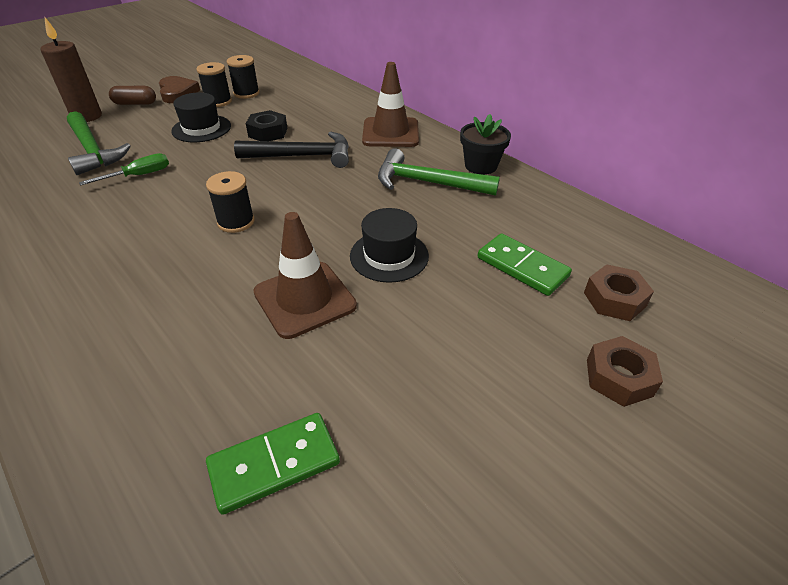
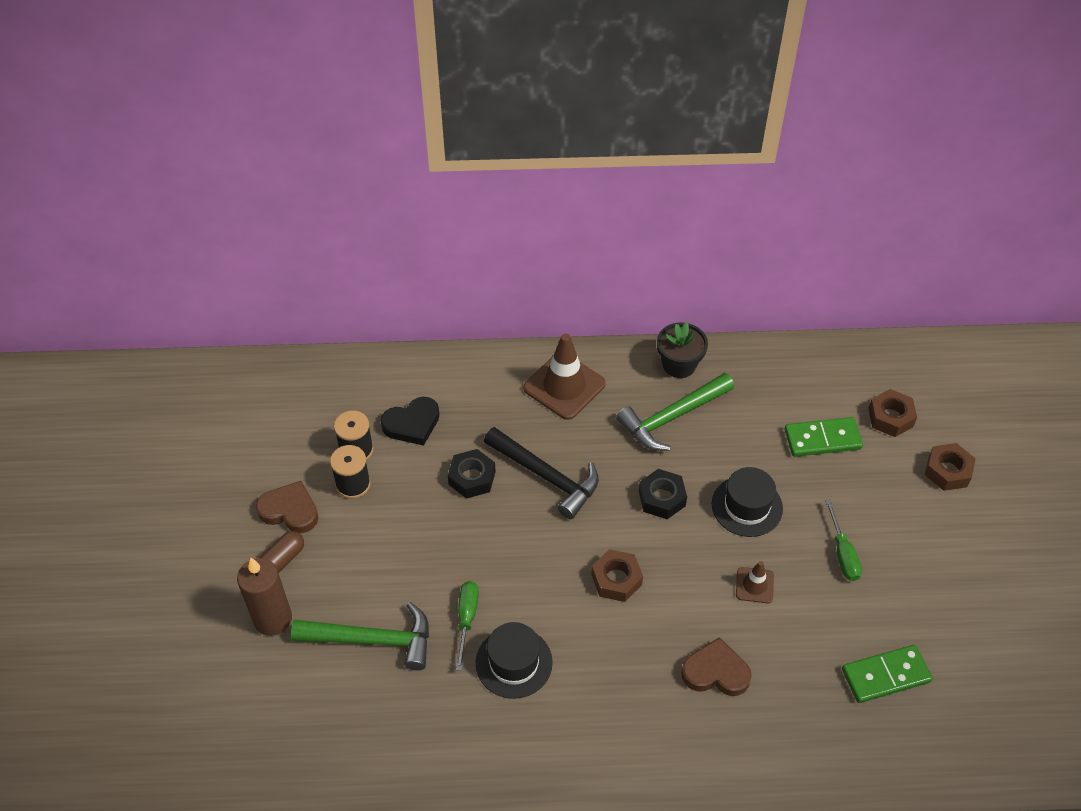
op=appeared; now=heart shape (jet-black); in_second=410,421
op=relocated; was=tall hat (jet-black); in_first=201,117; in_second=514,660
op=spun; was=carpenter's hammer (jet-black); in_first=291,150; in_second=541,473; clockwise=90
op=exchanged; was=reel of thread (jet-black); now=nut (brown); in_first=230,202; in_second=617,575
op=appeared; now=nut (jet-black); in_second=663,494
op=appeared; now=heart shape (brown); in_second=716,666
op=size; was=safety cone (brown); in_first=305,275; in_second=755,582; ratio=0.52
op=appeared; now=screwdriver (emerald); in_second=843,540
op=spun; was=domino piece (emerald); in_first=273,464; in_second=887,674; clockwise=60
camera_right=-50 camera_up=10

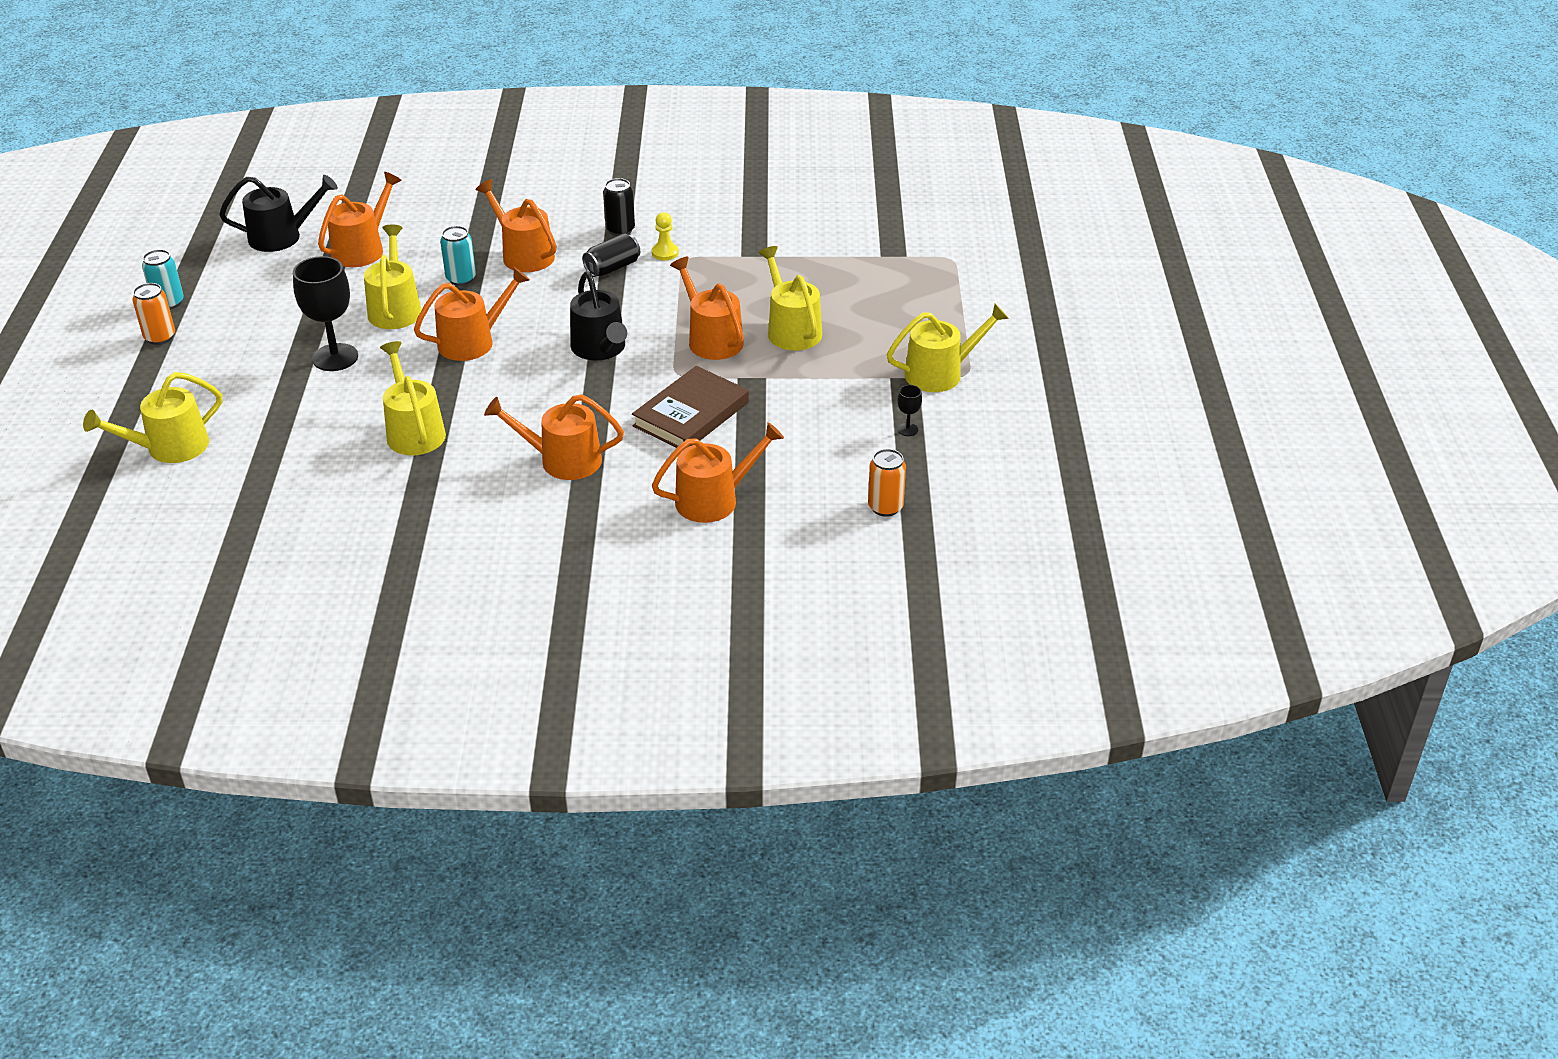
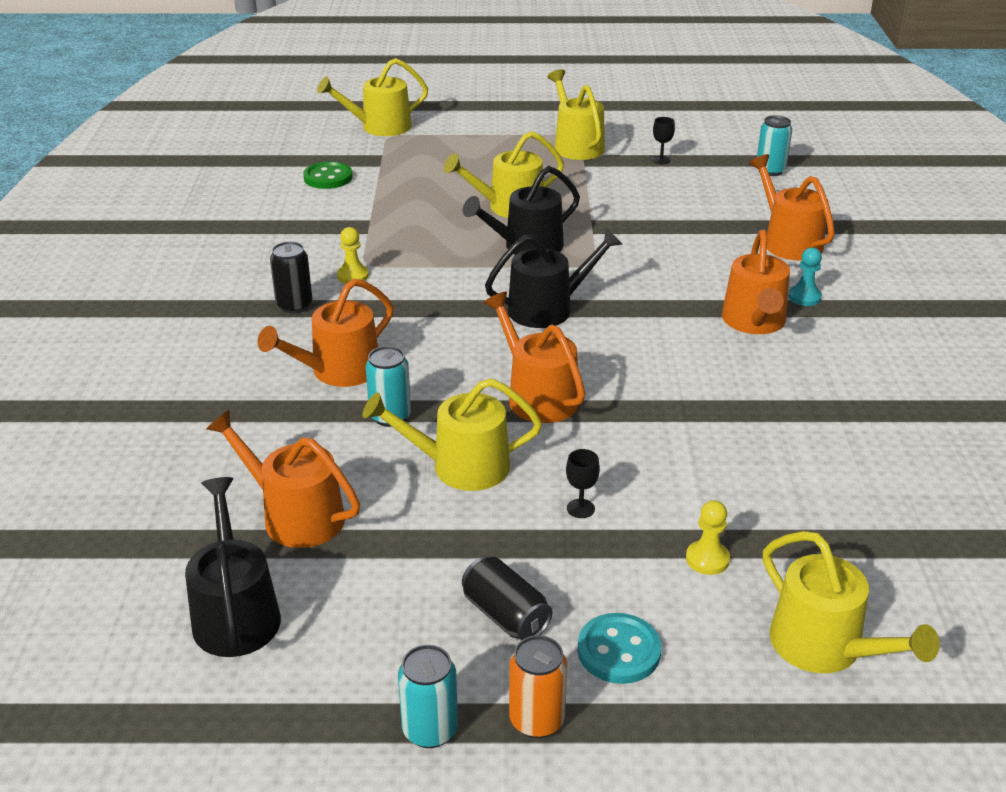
op=appeared; now=sewing button (emerald); in_second=328,175
op=relocated; was=watering pot (bright yellow); in_first=413,398; in_second=372,97
op=relocated; was=can (jet-black); in_first=611,255; in_second=507,598
op=colour; was=watering pot (orange-coloured); now=watering pot (jet-black); in_first=707,308; in_second=521,210
op=size; was=wine glass (jet-black); in_first=325,313; in_second=583,483; ratio=0.44
op=appeared; now=sewing button (turquoise); in_second=619,648
op=appeared; now=game pawn (bright yellow); in_second=708,537
op=colour; was=can (orange-coloured); now=can (turquoise); in_first=887,483; in_second=774,145
op=appeared; now=game pawn (turquoise); in_second=805,276
op=missing; was=hardback (brown); in_first=690,407
camera_right=-90 camera_up=-5

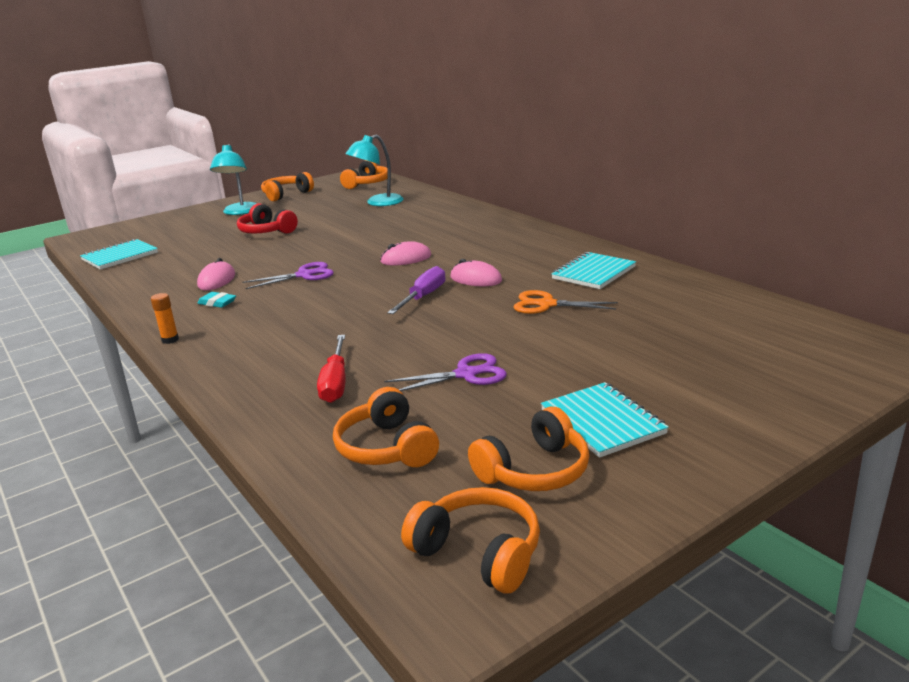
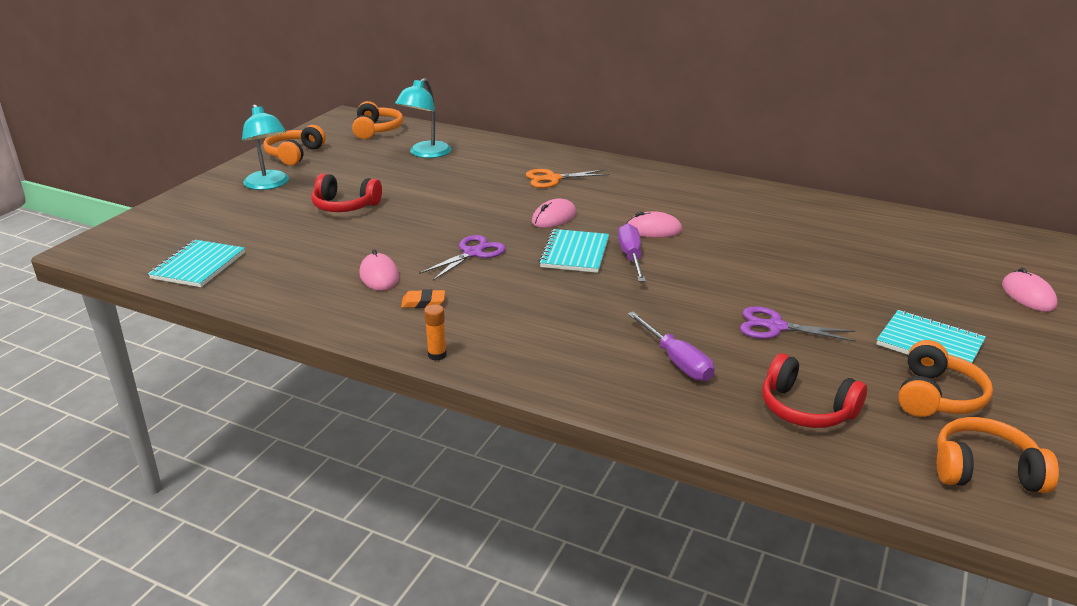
op=colour; was=eraser (turquoise); now=eraser (orange-coloured); in_first=217,300; in_second=423,298
op=relocated; was=pair of scissors (orange-coloured); in_first=566,302; in_second=567,178
op=relocated; was=notebook (turquoise); in_first=593,270; in_second=574,251
op=colour; was=screwdriver (red); now=screwdriver (violet); in_first=331,369; in_second=671,346
op=spun; was=pair of scissors (violet); in_first=445,372; in_second=798,324; clockwise=-120
op=colour; was=over-ear headphones (orange-coloured); now=over-ear headphones (red); in_first=386,427; in_second=814,390
op=appeared; now=mouse (pink); in_second=1029,290
camera_right=-30 camera_up=5

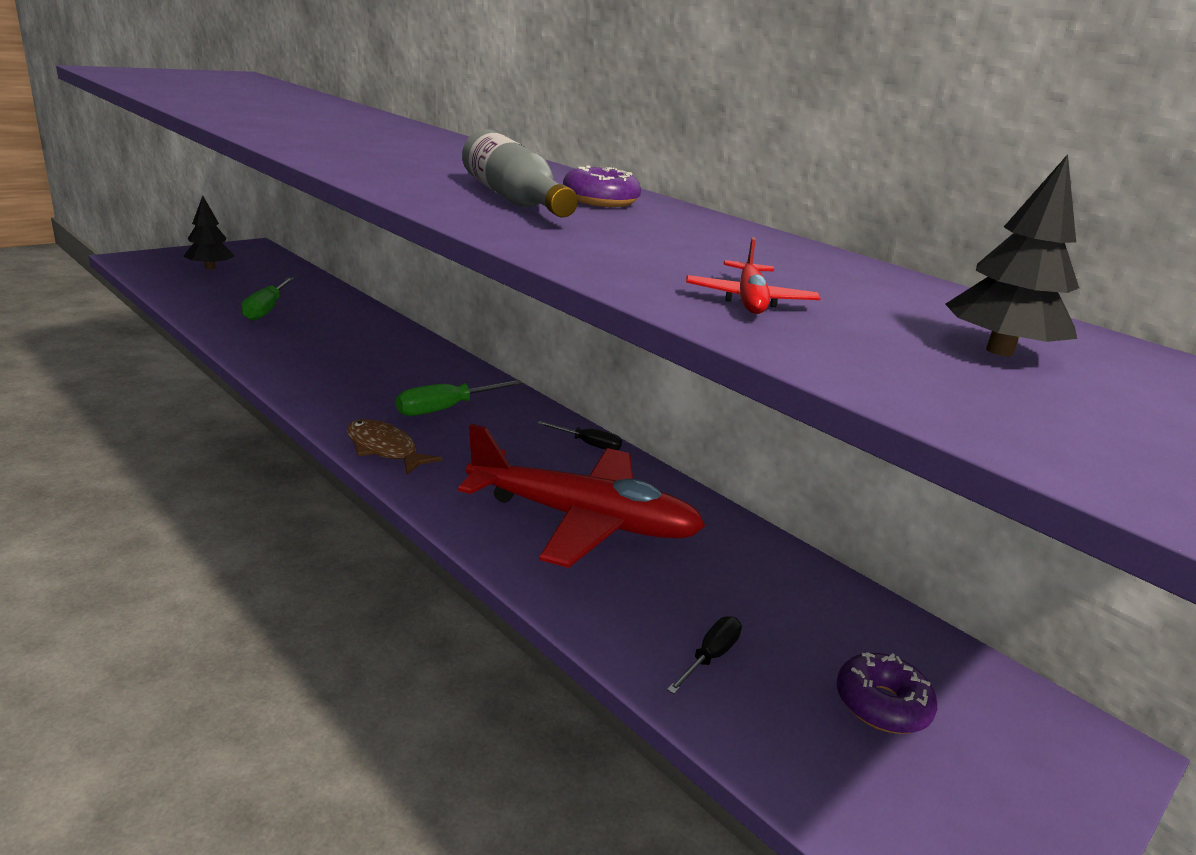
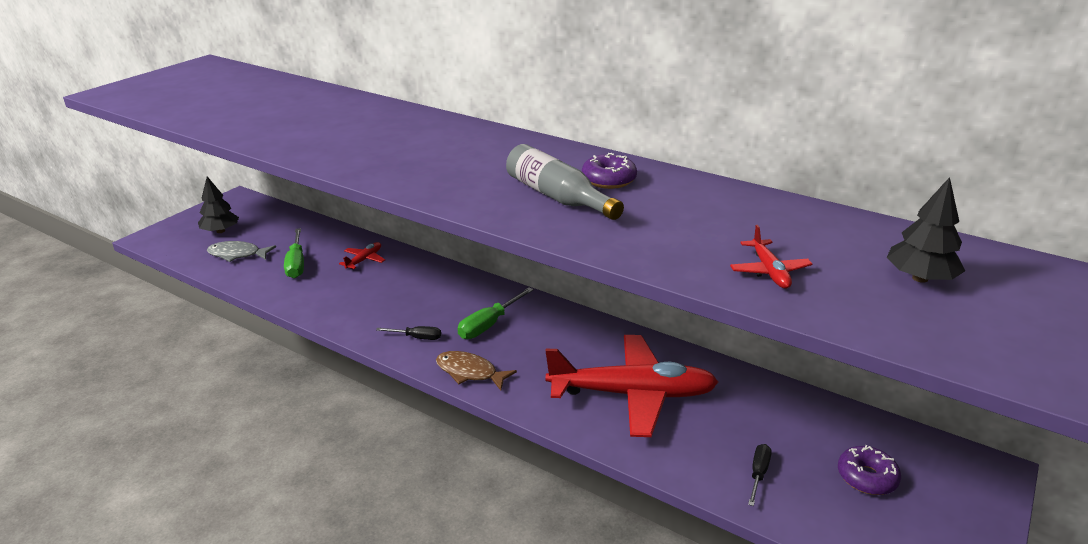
op=appeared; now=fish (grey); in_second=241,251
op=appeared; now=plane (red); in_second=362,255
op=relocated; was=screwdriver (jet-black); in_first=579,435; in_second=408,333
camera_right=-10 camera_up=5

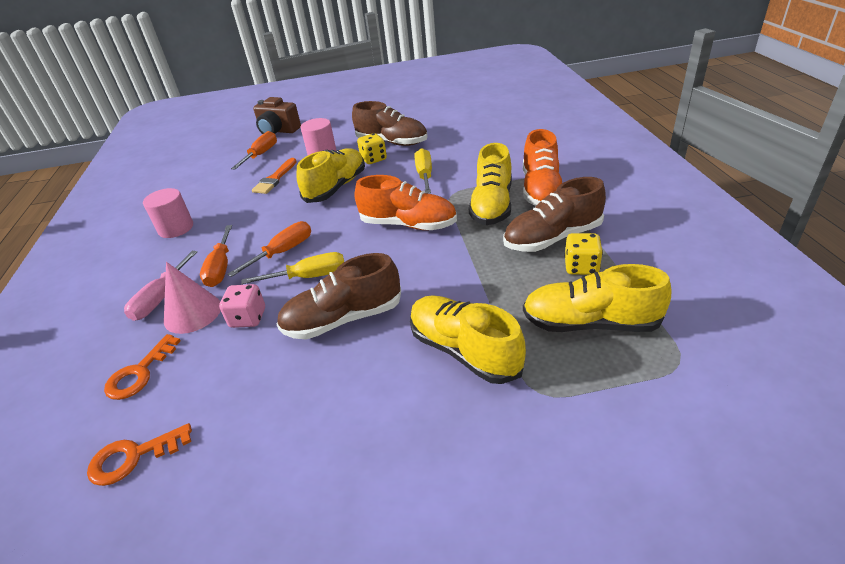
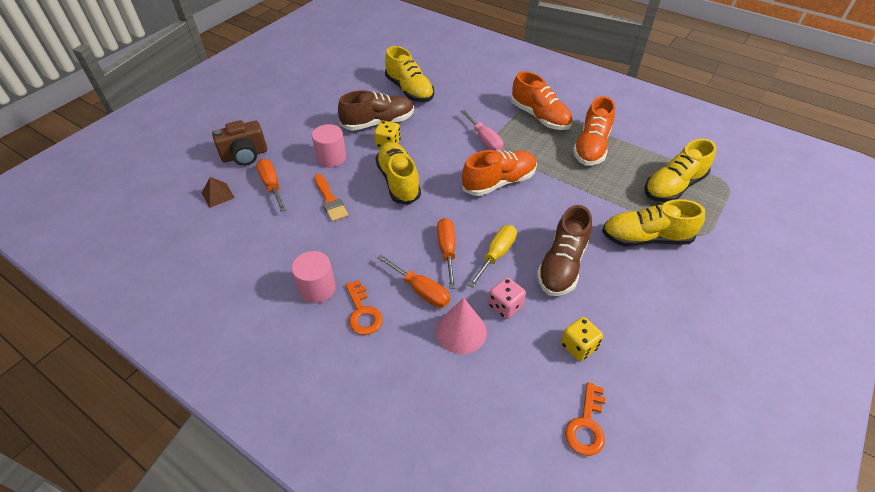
op=appeared; now=pyramid shape (brown); in_second=218,192
op=relocated; was=latchkey (orange-coloured); in_first=142,367; in_second=364,307
op=relocated; was=lace-up shoe (bright yellow); in_first=490,184; in_second=409,74
op=relocated; was=screwdriver (pink); in_first=160,286; in_second=482,130
op=relocated; was=game die (bright yellow); in_first=583,254; in_second=582,339
op=colour; was=lace-up shoe (brown); now=lace-up shoe (orange-coloured); in_first=554,214; in_second=594,130
op=missing; was=screwdriver (bright yellow); in_first=423,171
camera_right=-50 camera_up=10

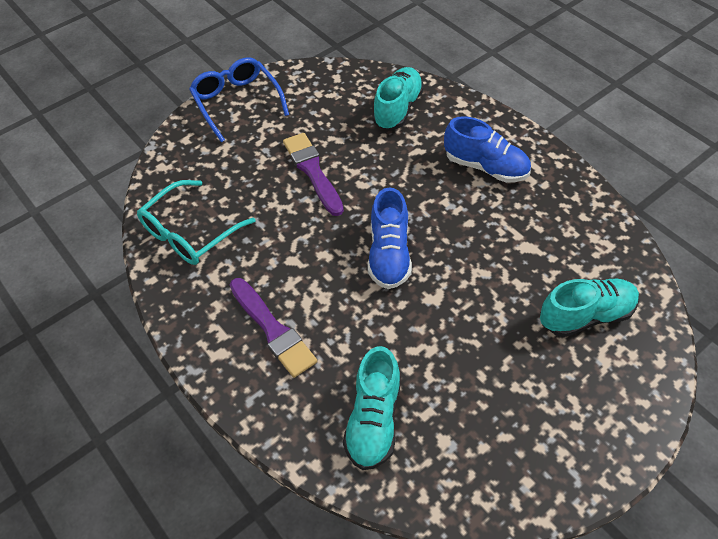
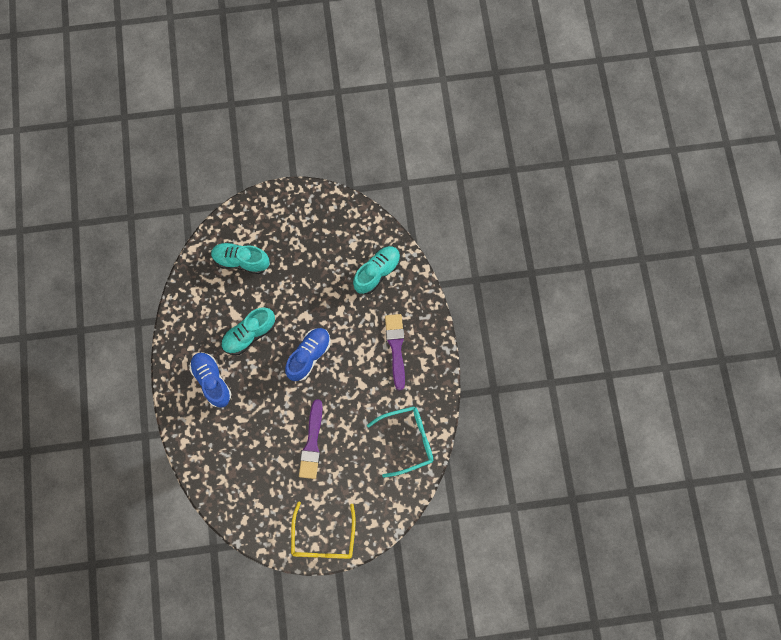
op=relocated; was=lace-up shoe (turquoise); in_first=398,98; in_second=248,331
op=colour; was=eyeglasses (blue); now=eyeglasses (bright yellow); in_first=239,99; in_second=323,530
camera_right=-150 camera_up=20

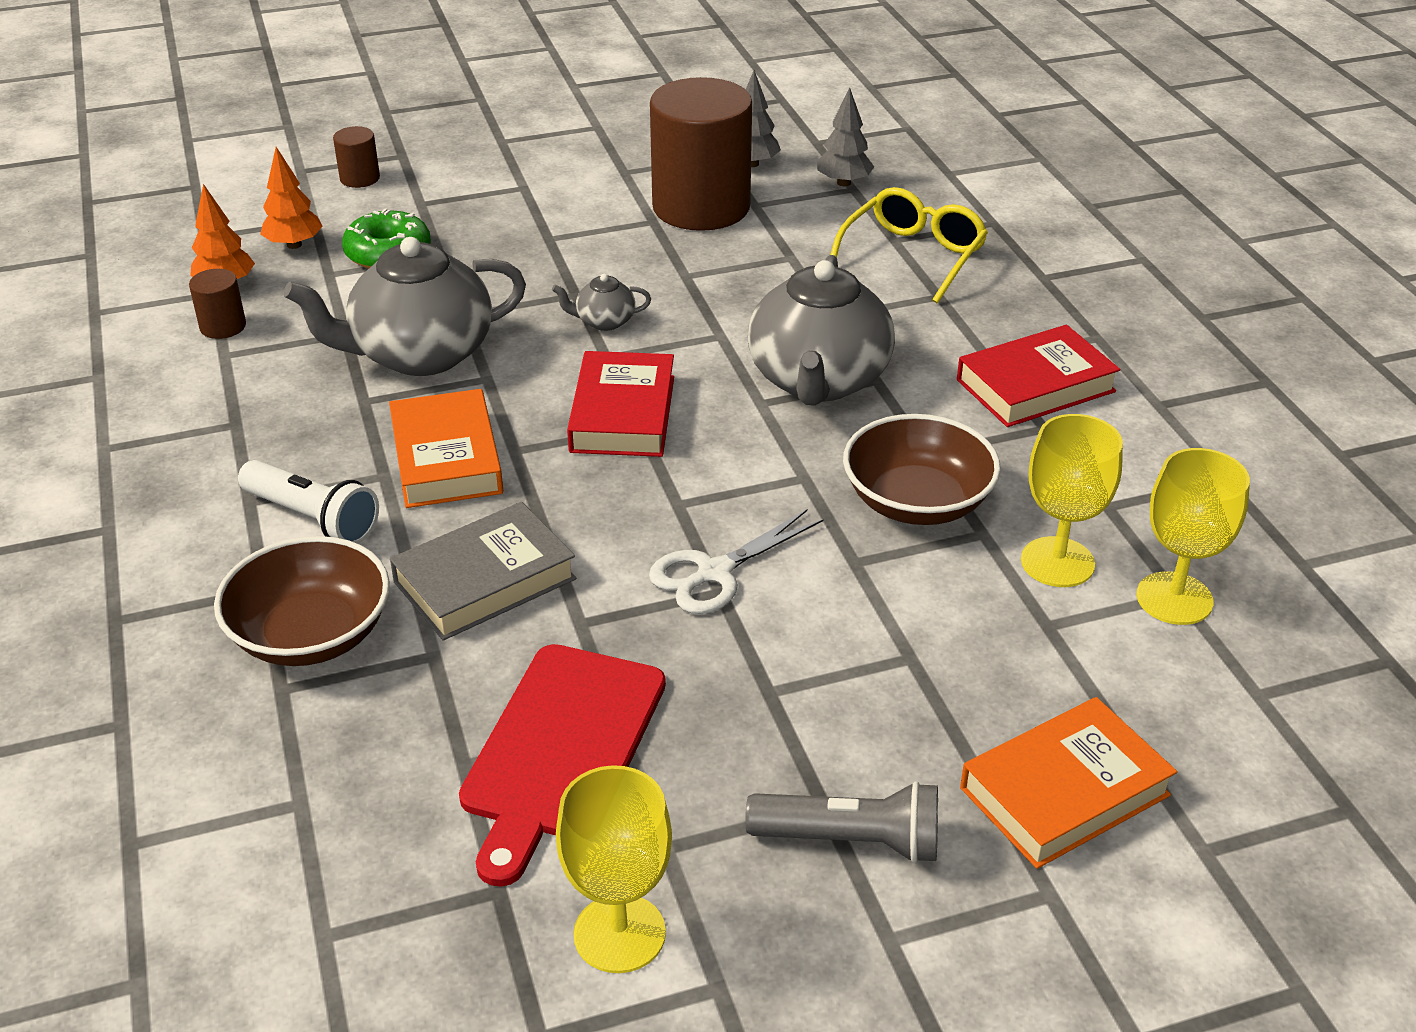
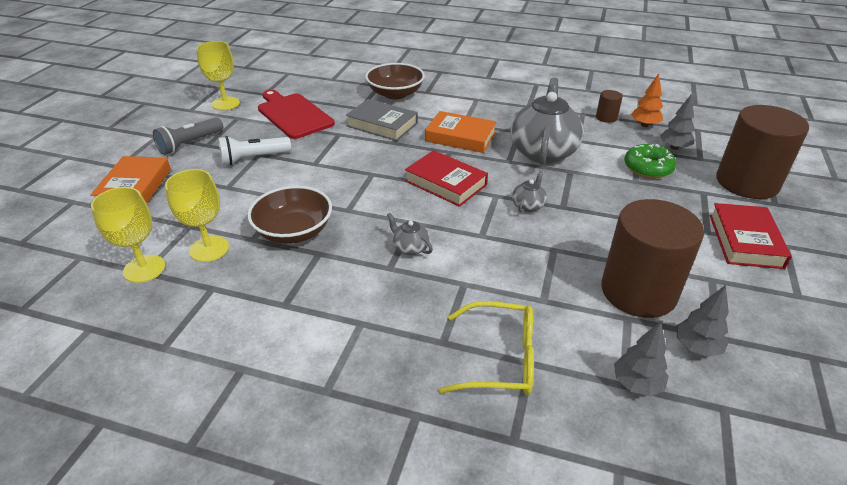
op=relocated; was=pocket torch (white); in_first=308,502; in_second=254,150
op=spun; was=hardback (grey); in_first=483,571; in_second=382,120; clockwise=-60
op=size; was=tea pot (grey); in_first=821,330; in_second=410,234; ratio=0.43
op=spun; was=eyeglasses (bright yellow); in_first=909,245; in_second=486,348; clockwise=-60
op=colour; was=fir tree (orange-coloured); now=fir tree (grey); in_first=291,198; in_second=677,122
op=relocated; was=hardback (red); in_first=1038,376; in_second=751,236
op=size; was=cylinder (brown); in_first=356,157; in_second=762,152; ratio=2.39
op=missing; was=pair of scissors (white); in_first=736,562
camera_right=125 camera_up=0

